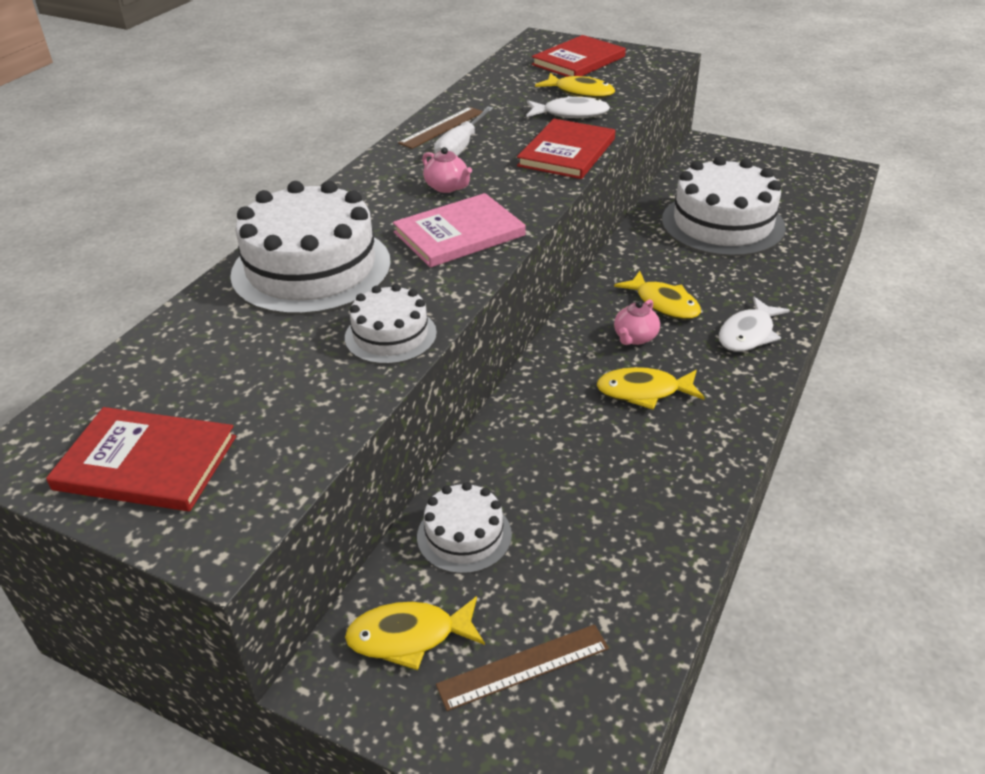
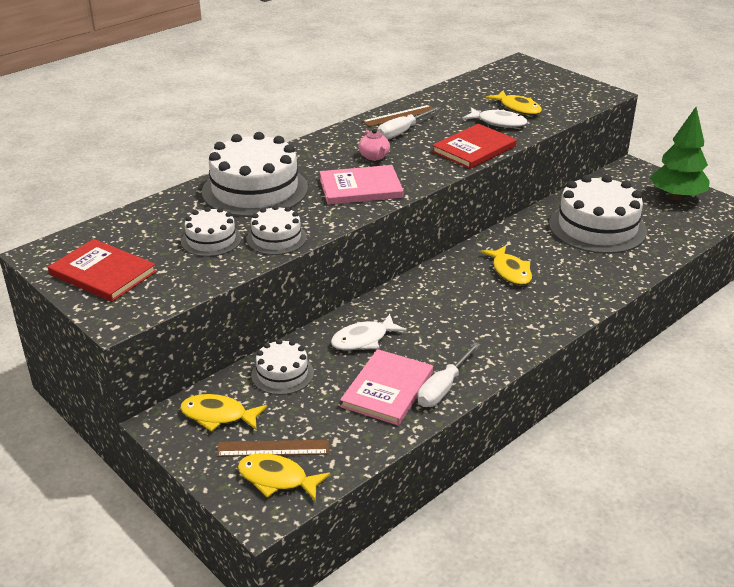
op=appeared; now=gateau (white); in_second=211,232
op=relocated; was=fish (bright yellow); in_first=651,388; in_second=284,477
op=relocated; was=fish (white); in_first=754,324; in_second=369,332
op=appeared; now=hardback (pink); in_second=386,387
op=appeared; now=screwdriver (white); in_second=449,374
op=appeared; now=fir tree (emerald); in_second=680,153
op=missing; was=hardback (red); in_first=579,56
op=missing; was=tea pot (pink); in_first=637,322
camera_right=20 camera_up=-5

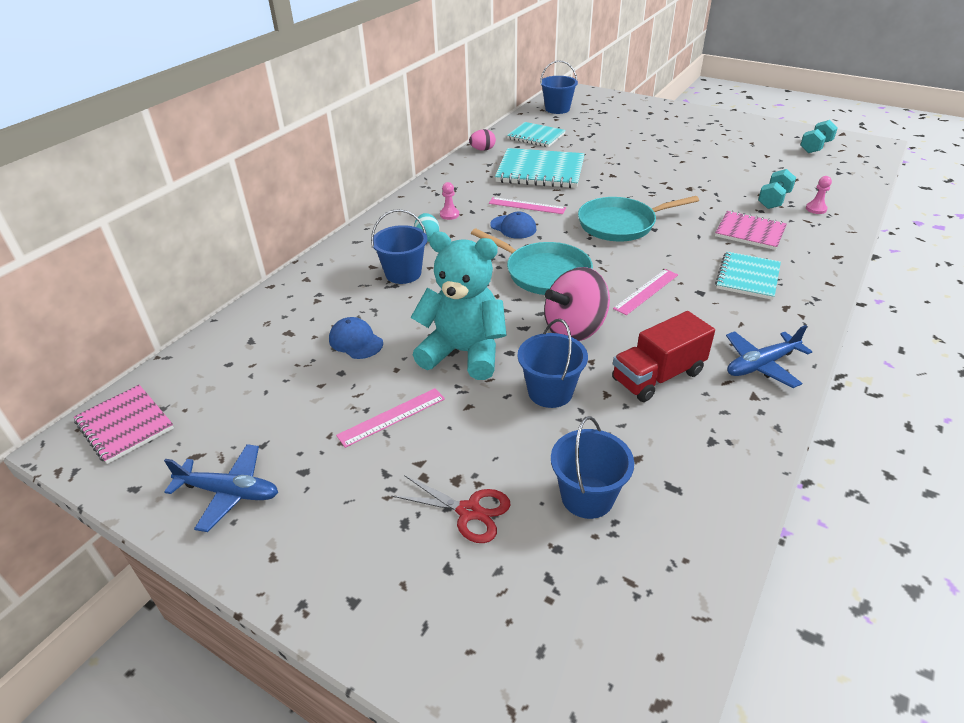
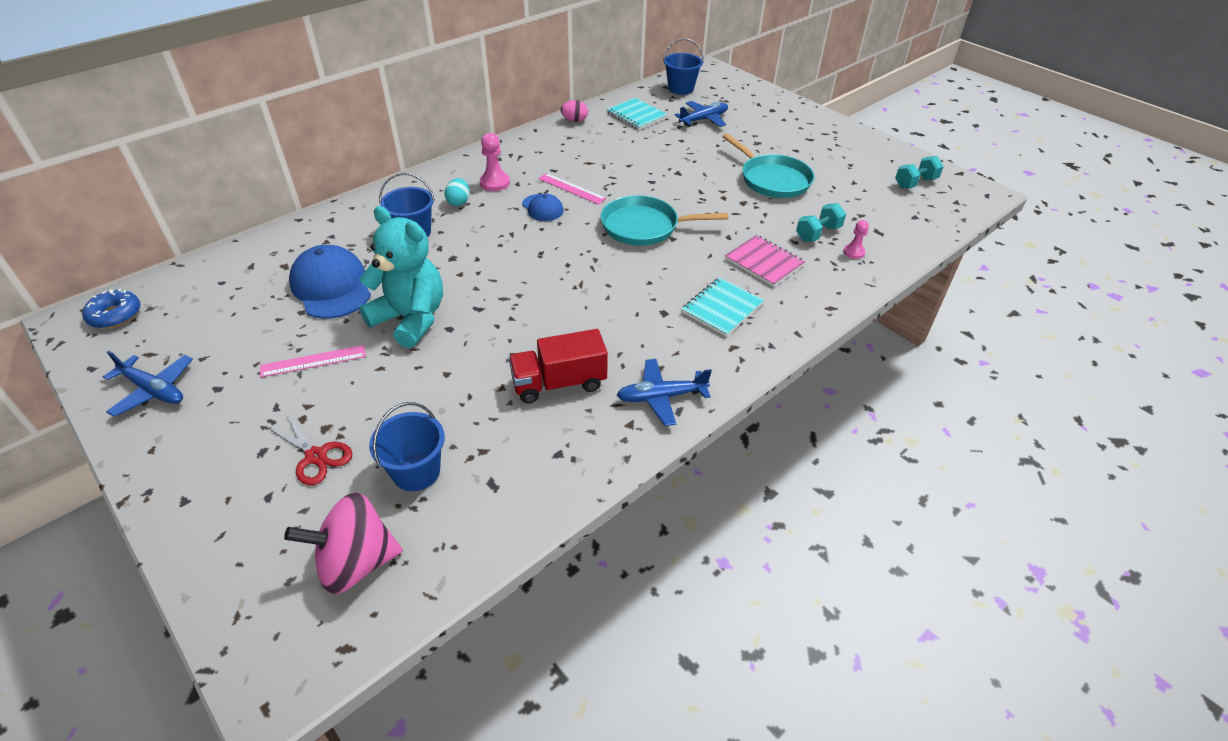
op=exchanged; was=notebook (pink); now=doughnut (blue); in_first=124,424; in_second=111,309
op=relocated; was=toy top (pink); in_first=577,304; in_second=343,543
op=size; was=peaked cap (blue); in_first=356,338; in_second=330,282; ratio=1.82
op=size; was=game pawn (pink); in_first=449,201; in_second=495,162; ratio=1.57
op=appeared; now=plane (blue); in_second=701,114
op=relocated; was=skillet (turquoise); in_first=532,262; in_second=768,165
op=missing; was=notebook (turquoise); in_first=540,168
op=missing; was=pail (blue); in_first=553,363
op=missing; was=ruler (pink); in_first=645,292
camera_right=15 camera_up=5

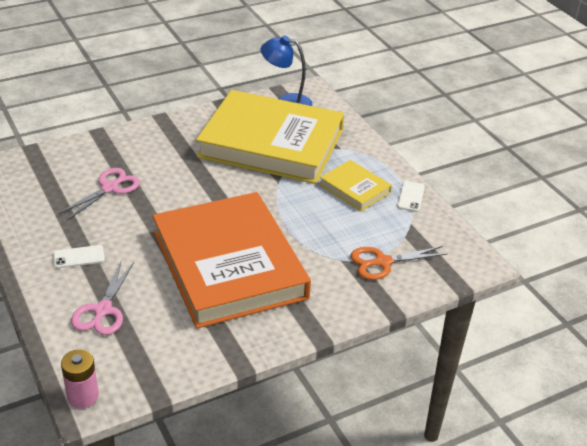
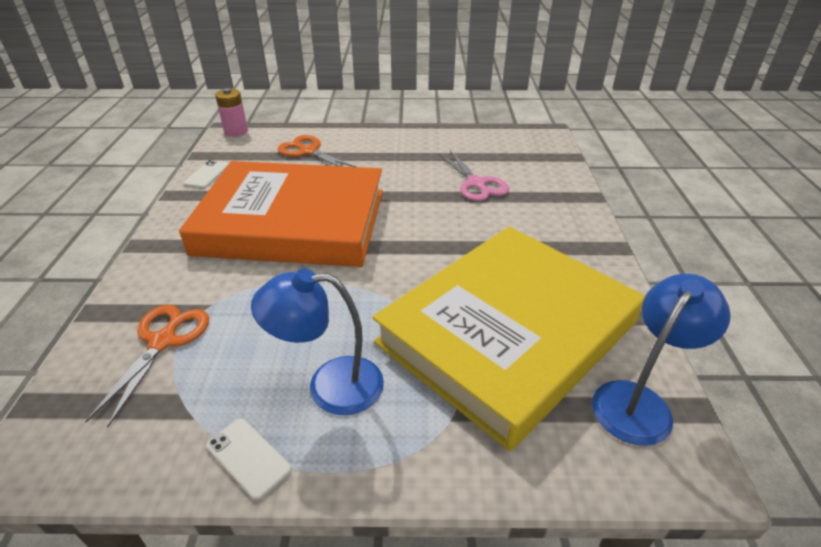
op=relocated; was=mobile phone (white); in_first=79,256; in_second=206,174
op=exchanged; was=hardback (bright yellow); now=desk lamp (blue); in_first=355,185; in_second=317,341
op=colour; was=pair of scissors (pink); now=pair of scissors (orange-coloured); in_first=102,298; in_second=317,151
camera_right=120 camera_up=0

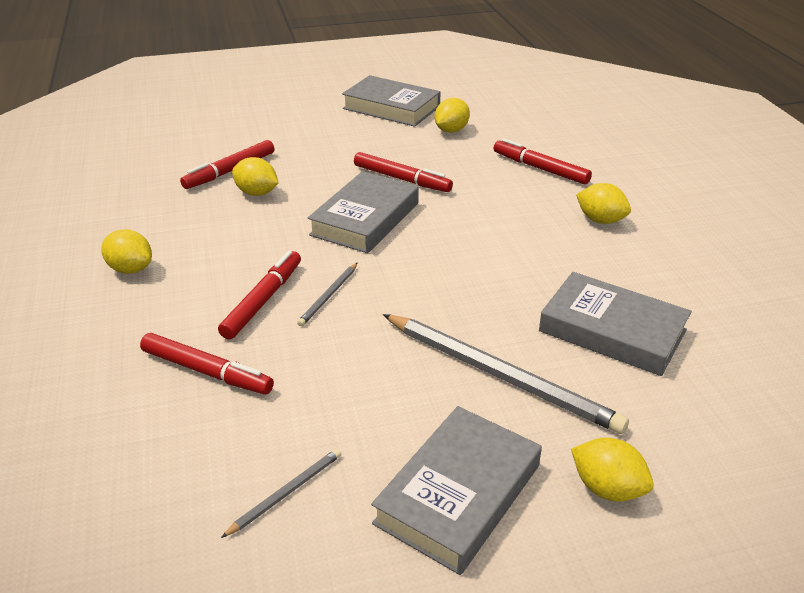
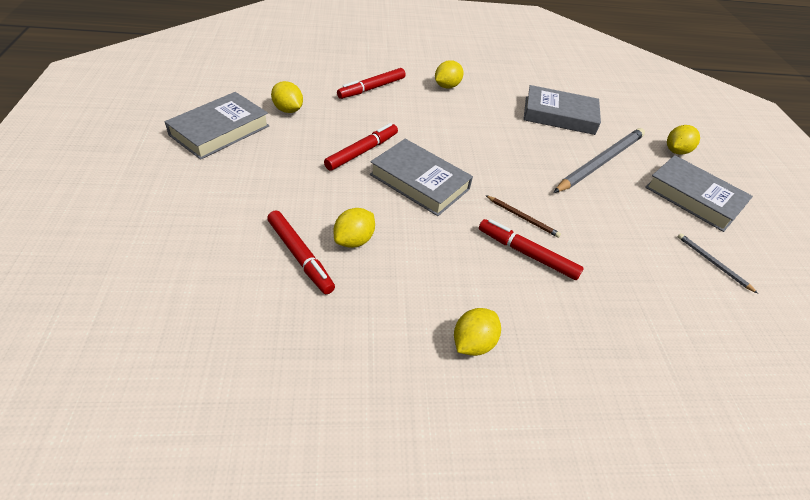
op=colour; was=wooden pencil (grey); now=wooden pencil (brown); in_first=327,294; in_second=523,216
op=spun; was=hardback (grey); in_first=615,324; in_second=562,110; clockwise=60
op=missing; was=marker (red); in_first=207,364
camera_right=-85 camera_up=10

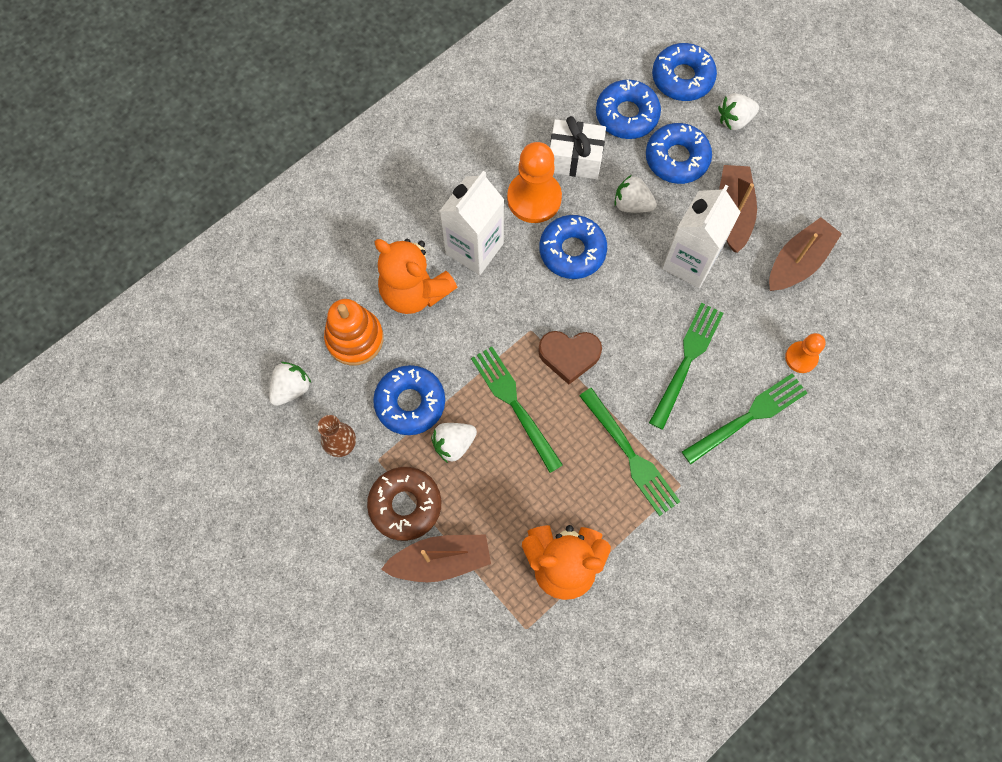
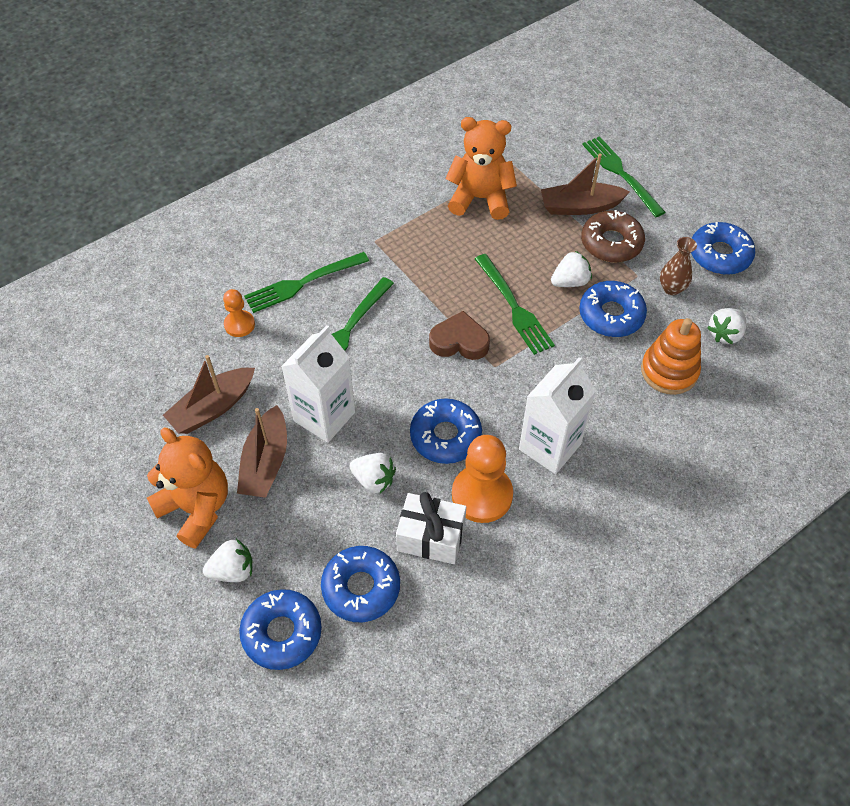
op=relocated; was=teddy bear (orange-coloured); in_first=416,276; in_second=187,488
op=relocated; was=table fork (emerald); in_first=630,452; in_second=624,176
op=relocated; was=doughnut (blue); in_first=679,153; in_second=723,248
camera_right=-175 camera_up=-15

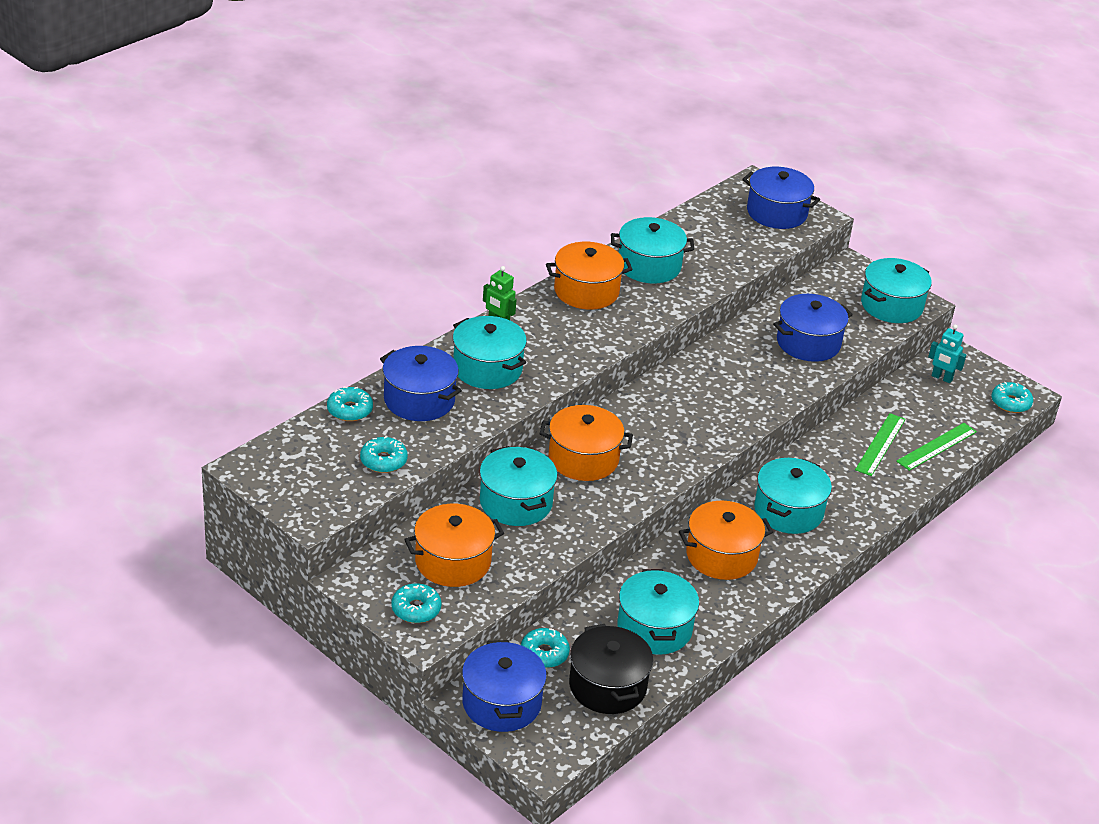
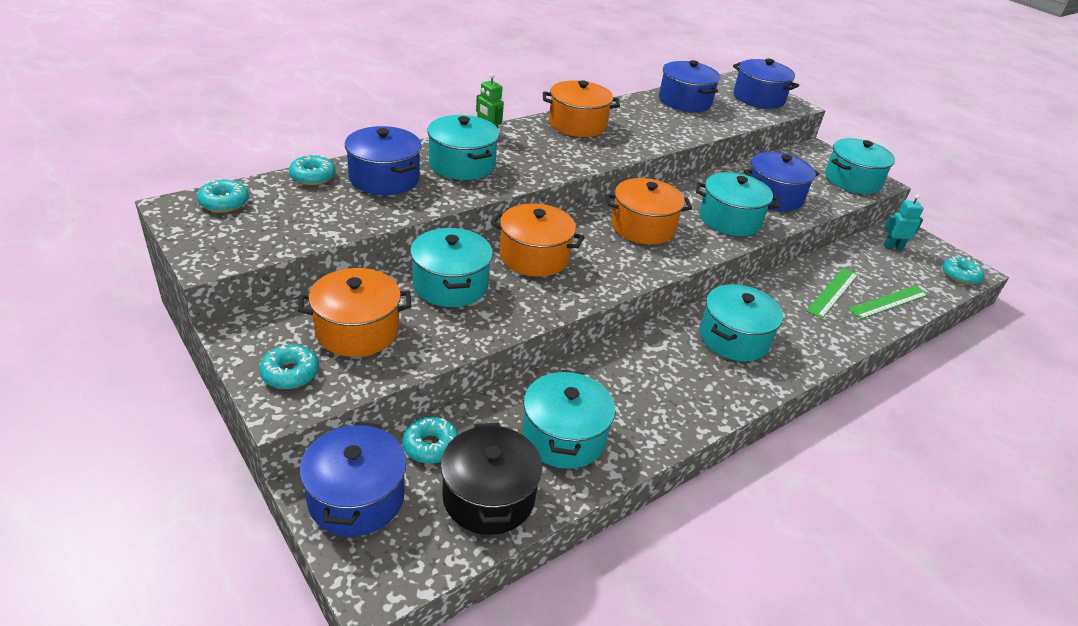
op=relocated; was=doughnut (turquoise); in_first=384,454; in_second=223,195
op=relocated; was=stockpot (orange-coloured); in_first=726,540; in_second=648,211
op=appeared; now=stockpot (blue); in_second=689,86
op=relocated; was=stockpot (turquoise); in_first=652,250; in_second=737,204
op=spun; was=robot figure (turquoise); in_first=947,354; in_second=904,222; clockwise=135
camera_right=10 camera_up=0

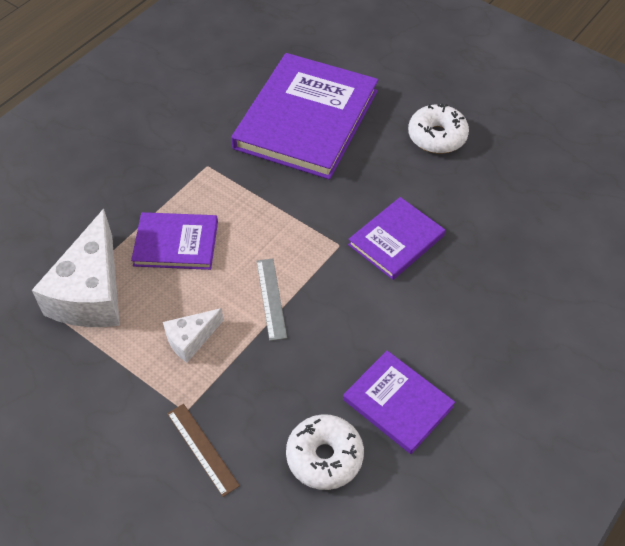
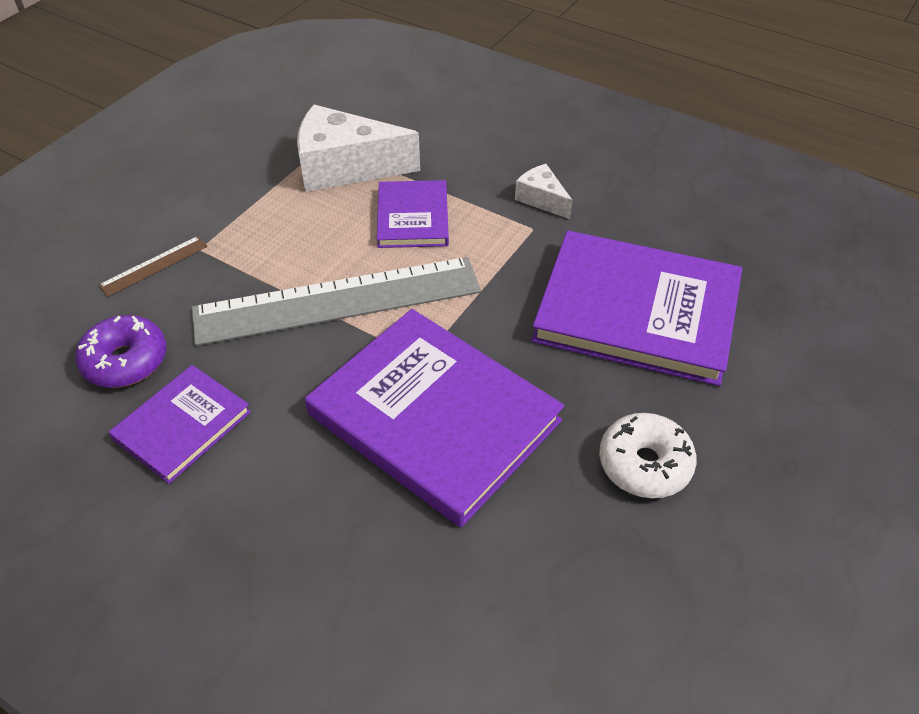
op=colour; was=doughnut (white); now=doughnut (violet); in_first=325,452; in_second=121,351
op=size; was=ruler (grey); in_first=271,299; in_second=336,301; ratio=2.48
op=size; was=hardback (violet); in_first=396,238; in_second=434,418; ratio=1.89
op=relocated; was=piece of cheese (white); in_first=193,335; in_second=544,191
camera_right=85 camera_up=-5

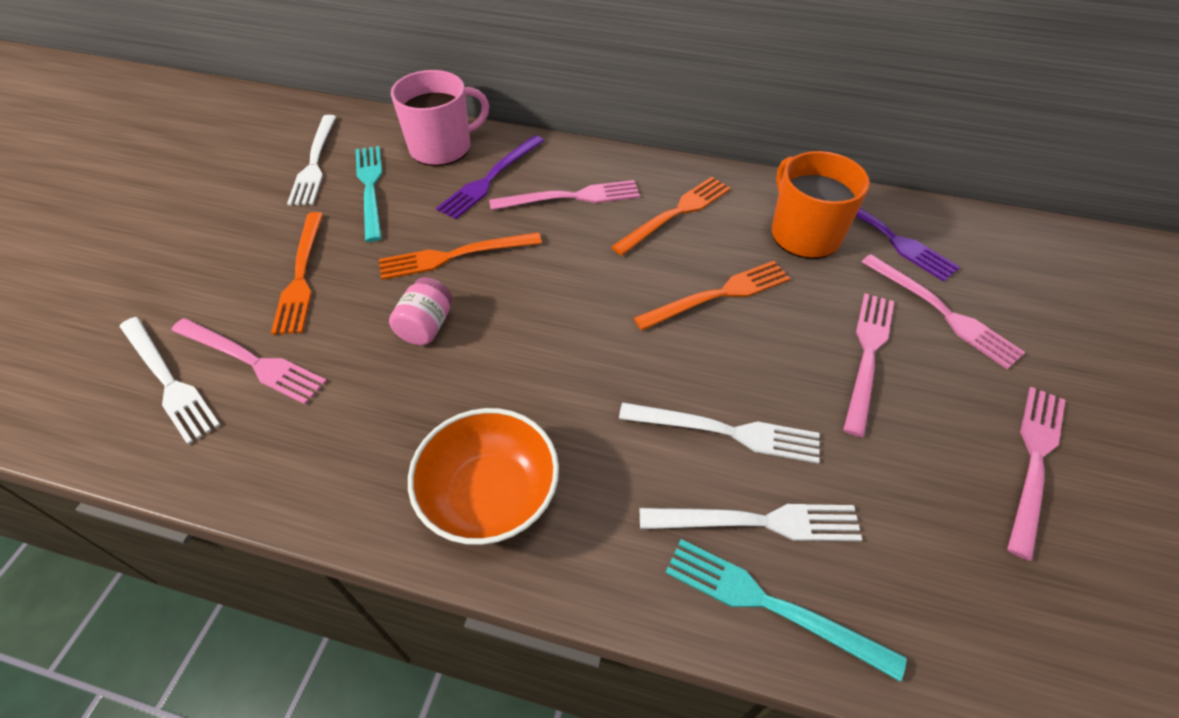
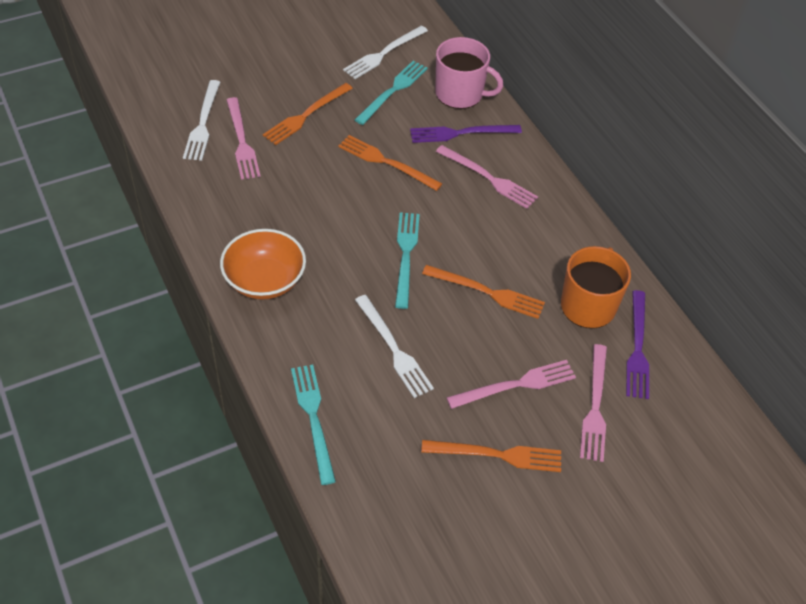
op=appeared; now=table fork (turquoise); in_second=407,260
op=relocated; was=table fork (orange-coloured); in_first=671,216; in_second=491,456
op=missing; was=jam jar (pink); in_first=420,311
op=missing; was=table fork (white); in_first=750,522
op=missing; was=table fork (pink); in_first=1036,474
camera_right=45 camera_up=0

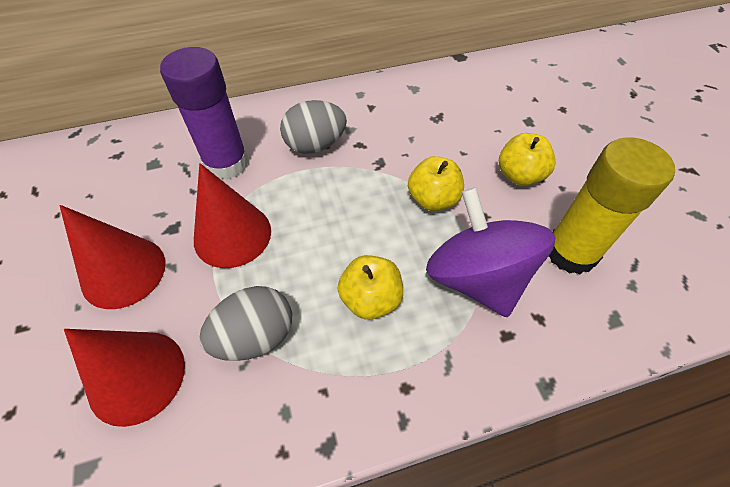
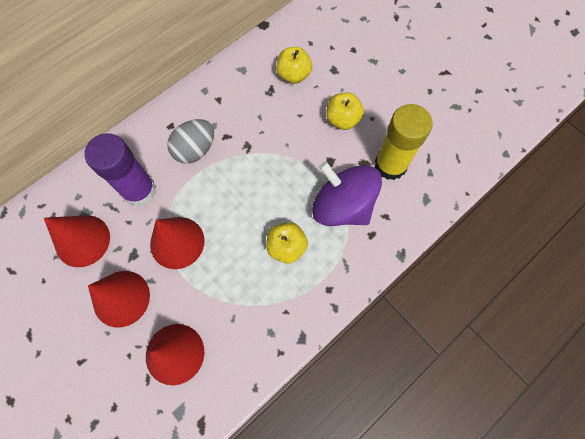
op=appeared; now=solid cone (red); in_second=77,241
op=relocated; was=apple fruit (bright yellow); in_first=436,183; in_second=294,65
op=missing; was=egg (grey); in_first=245,323
camera_right=-25 camera_up=15

